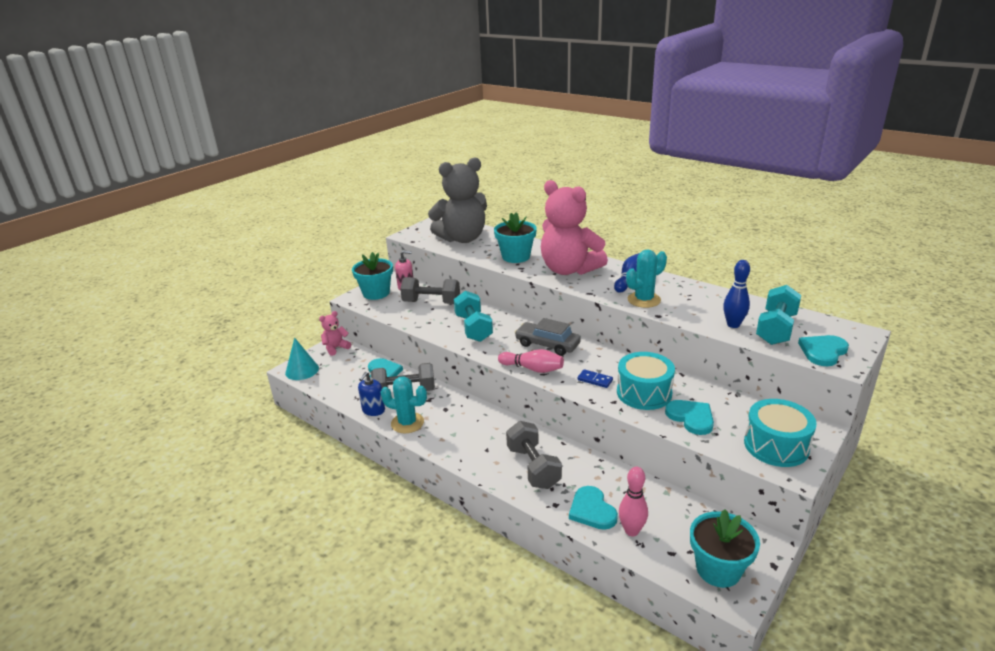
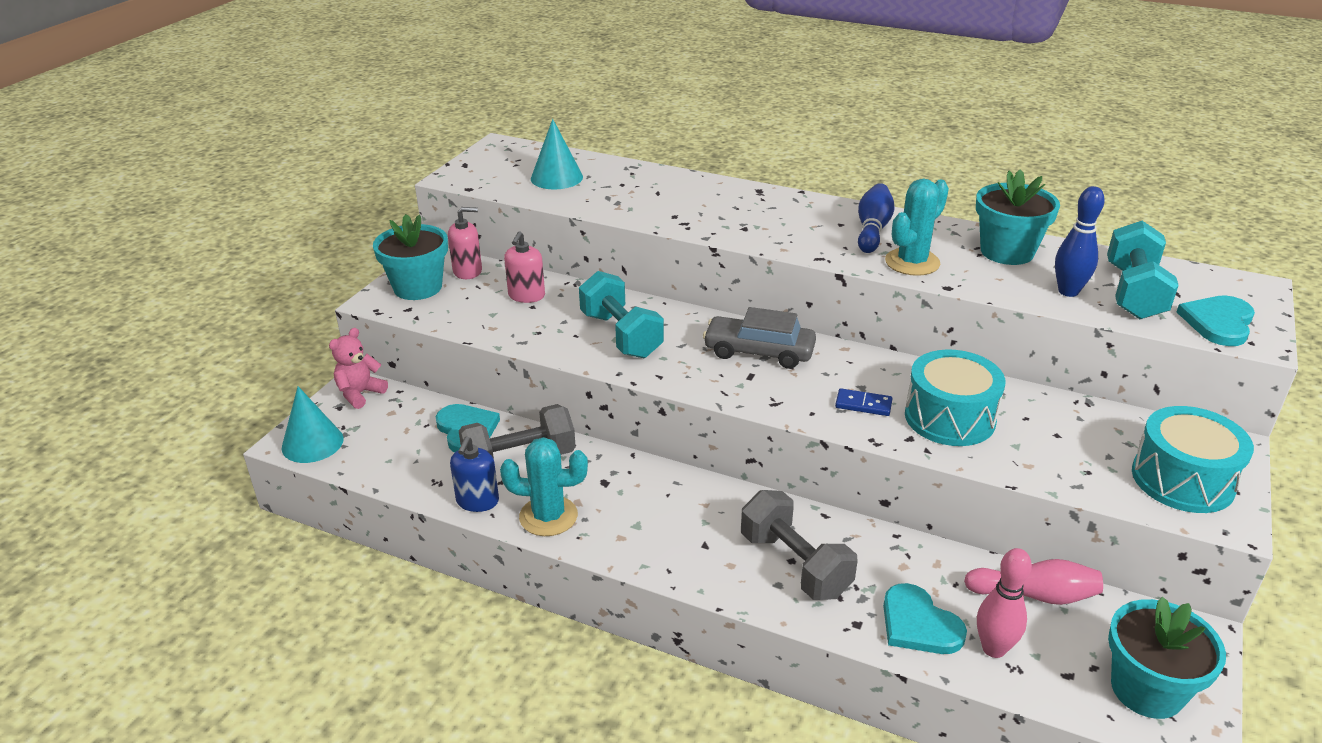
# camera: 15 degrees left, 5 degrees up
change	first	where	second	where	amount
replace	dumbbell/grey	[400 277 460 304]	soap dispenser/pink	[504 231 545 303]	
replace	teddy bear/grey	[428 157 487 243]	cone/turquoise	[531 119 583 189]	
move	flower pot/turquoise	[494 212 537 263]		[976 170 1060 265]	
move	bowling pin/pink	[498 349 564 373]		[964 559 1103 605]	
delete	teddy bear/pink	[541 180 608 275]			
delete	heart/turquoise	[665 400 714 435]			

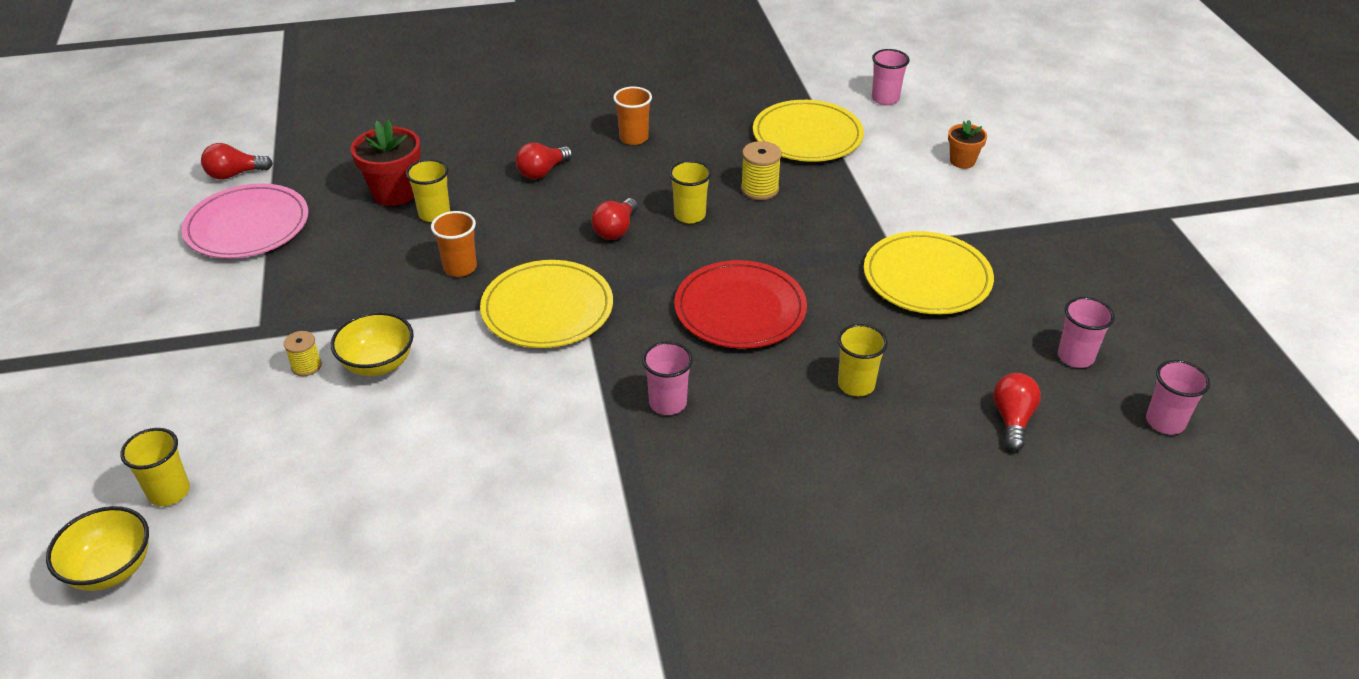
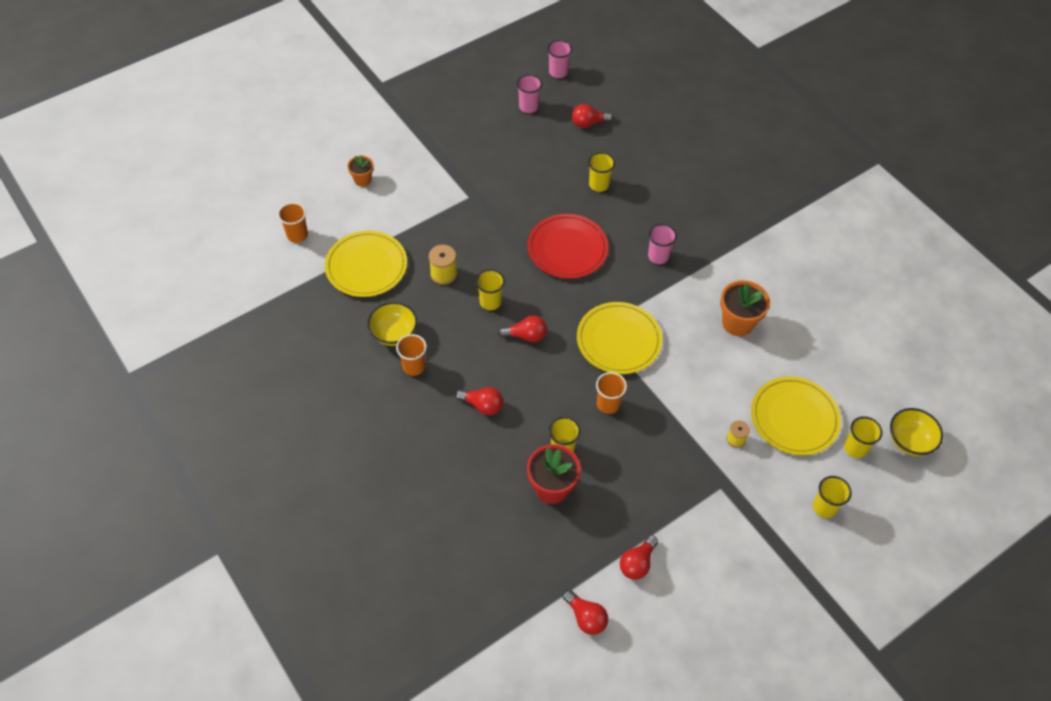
# camera: 115 degrees left, 15 degrees up
change	first	where	second	where	amount
replace	plate/pink	[182 183 308 259]	light bulb/red	[620 535 658 580]	
move	bowl/yellow	[331 312 414 376]		[367 302 417 346]	
move	plate/yellow	[864 231 994 314]		[751 377 841 455]	
recolor	cup/pink	[872 49 910 105]	cup/orange	[278 202 308 243]	
insert			flower pot/orange	[720 280 770 336]	
insert			cup/yellow	[813 476 852 518]	

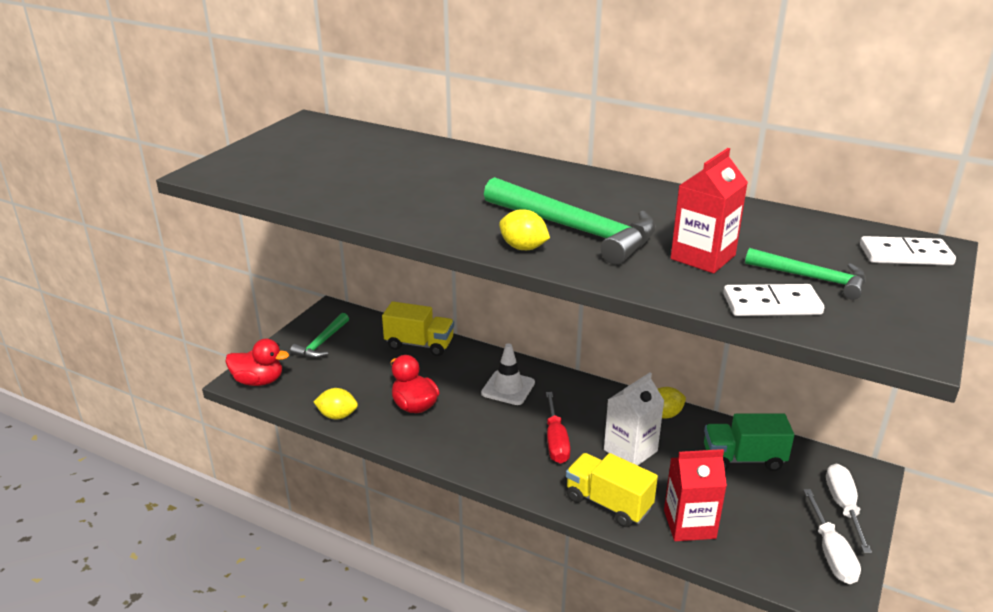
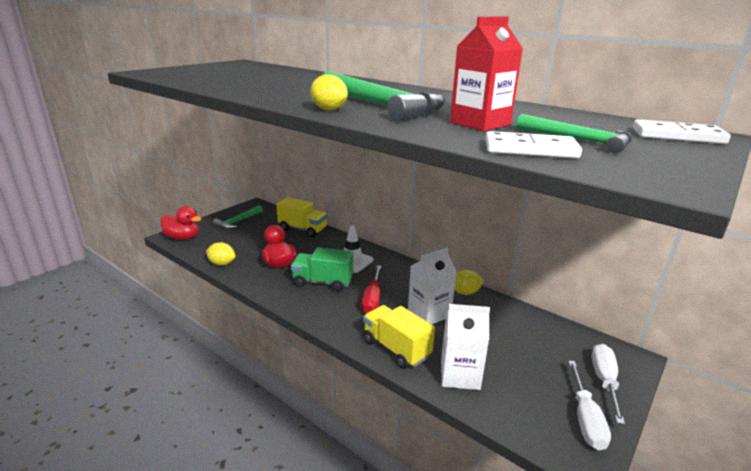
# camera: 10 degrees right, 5 degrees down
change	first	where	second	where	amount
recolor	carton/red	[664 449 727 541]	carton/white	[441 304 490 390]	
move	truck/green	[704 413 794 471]		[291 247 353 292]	

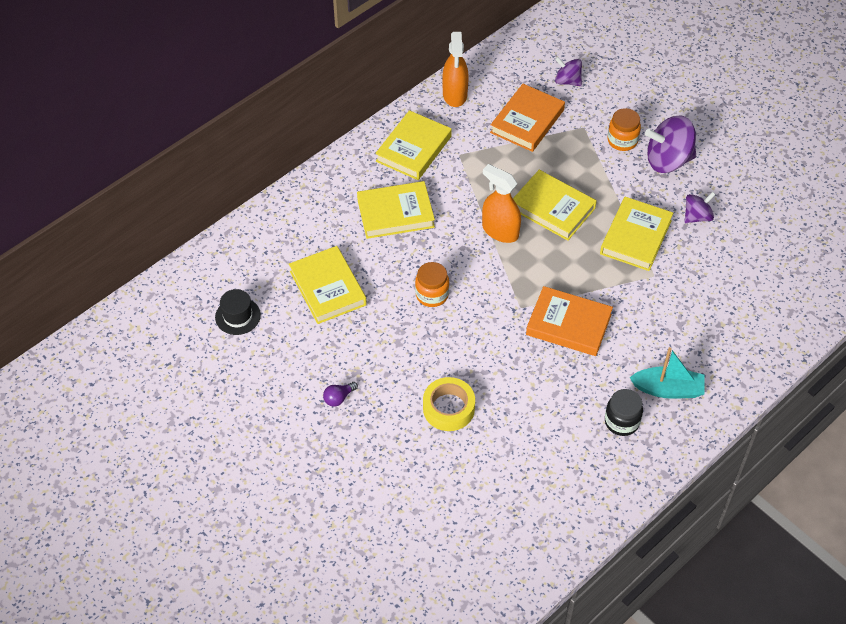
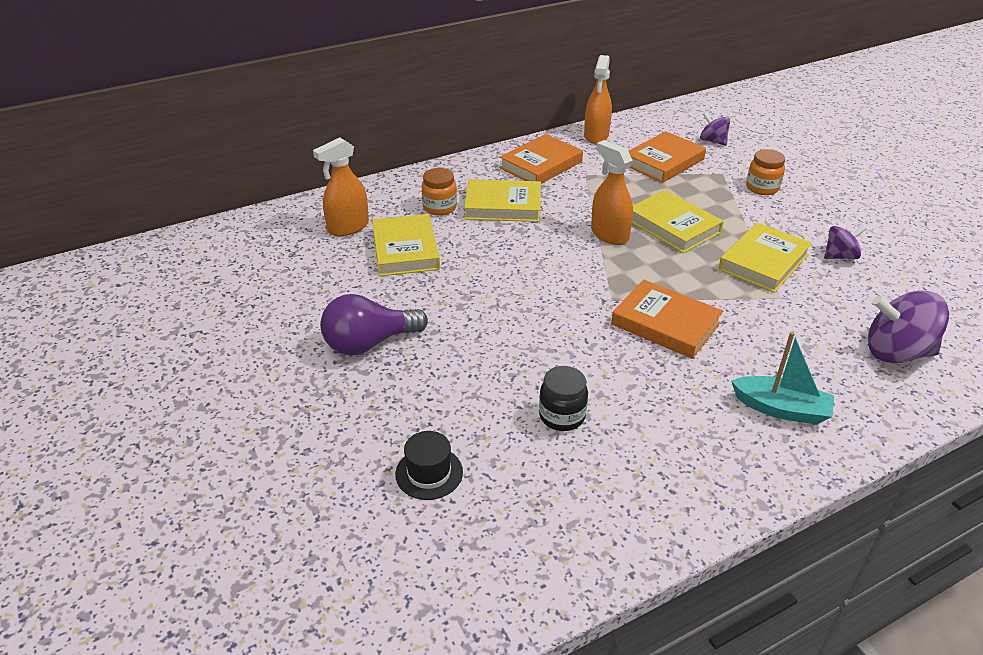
# camera: 15 degrees right, 15 degrees down
change	first	where	second	where	amount
move	hat/black	[215 289 261 335]		[395 431 463 500]	
resize	light bulb/purple	[323 382 358 407]		[320 294 428 355]	x2.27
recolor	book/yellow	[375 110 452 180]	book/orange	[499 134 583 184]	
move	jar/orange	[415 262 449 307]		[422 168 457 216]	
delete	tape/yellow	[423 377 475 431]			
move	jar/black	[605 389 643 436]		[539 366 588 431]	
move	spinning top/purple	[645 115 696 173]		[868 290 949 363]	
insert			spray bottle/orange	[313 137 369 236]	

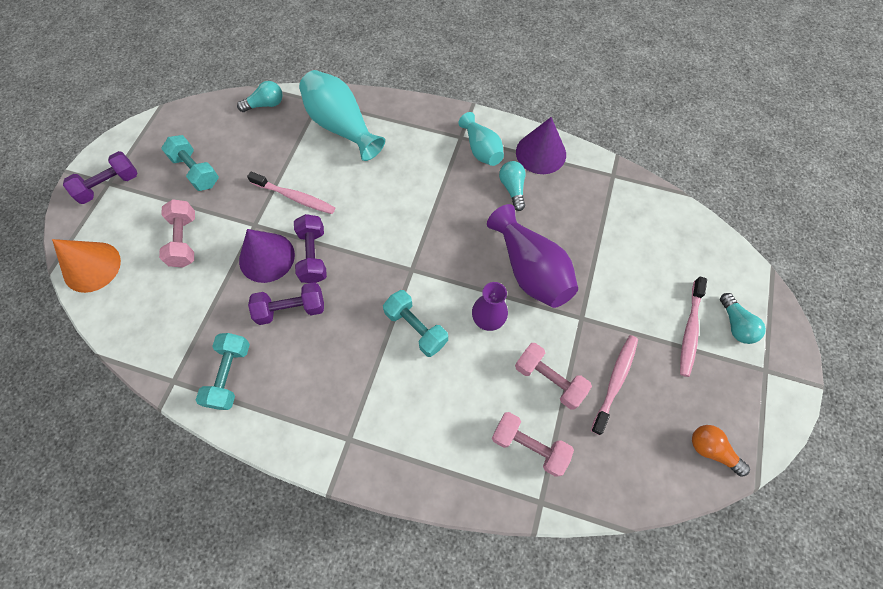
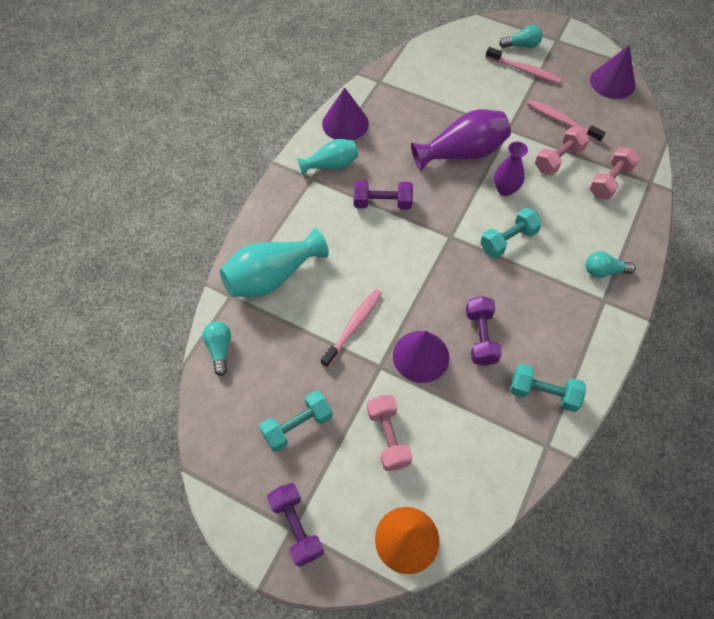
# camera: 80 degrees left, 5 degrees down
change	first	where	second	where	amount
rotate	dumbbell/pink	[159 199 195 268]		[367 395 413 471]	75 degrees clockwise
move	dumbbell/purple	[294 214 327 283]		[354 180 413 210]	
move	light bulb/turquoise	[499 161 526 211]		[585 251 636 278]	
replace	light bulb/orange	[692 425 750 477]	cone/purple	[590 45 635 99]	

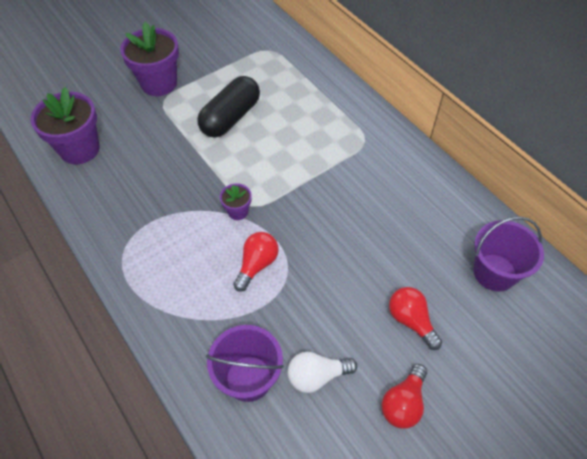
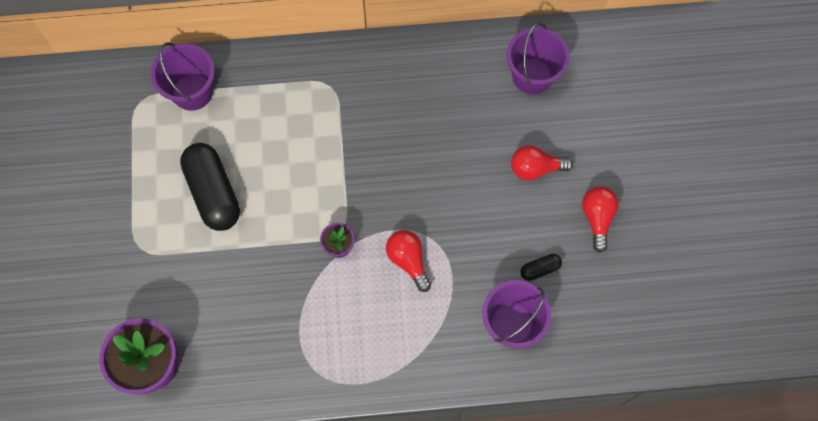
# camera: 60 degrees left, 15 degrees up
change	first	where	second	where	amount
delete	flower pot/purple	[120 22 179 96]			
replace	light bulb/white	[288 352 357 393]	capsule/black	[521 254 562 281]	
rotate	light bulb/red	[381 364 427 429]		[582 186 619 253]	150 degrees counterclockwise
insert			bucket/purple	[151 43 215 111]	

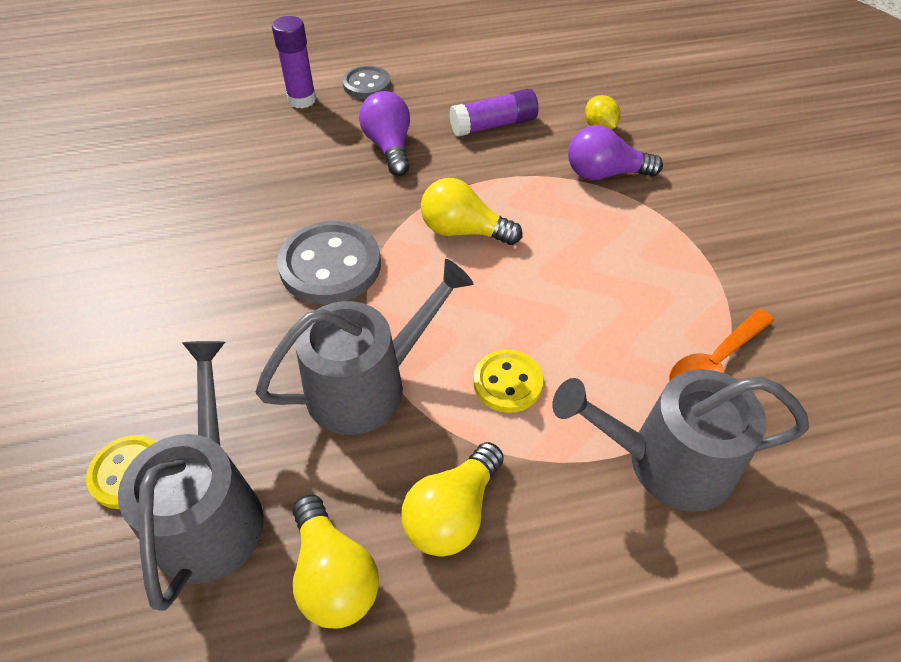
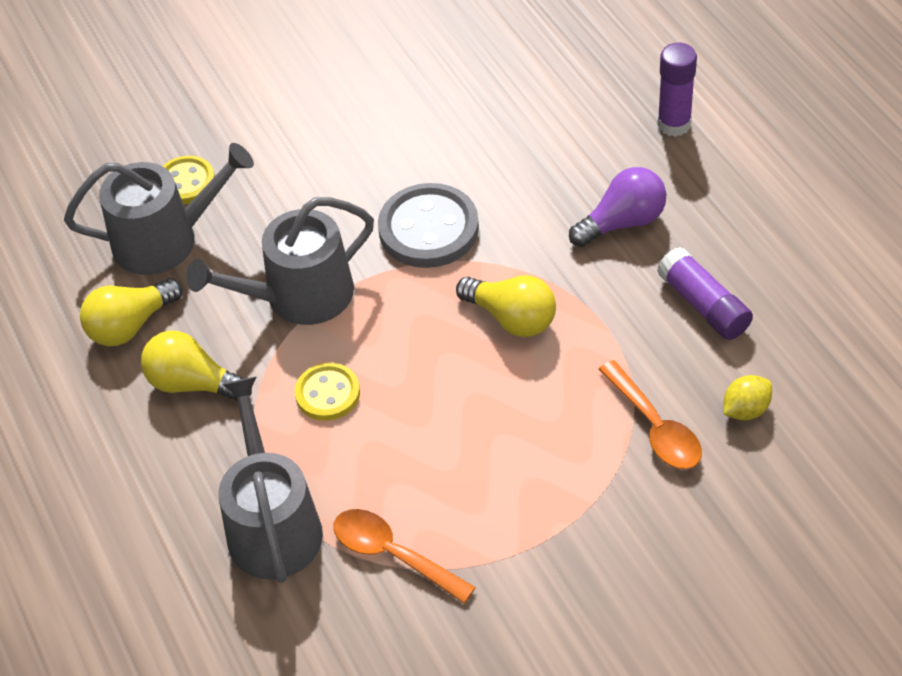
# camera: 80 degrees right, 0 degrees up
change	first	where	second	where	amount
rotate	watering can/grey	[256 259 473 435]		[186 197 374 325]	105 degrees clockwise
delete	button/grey	[342 66 391 99]			
rotate	light bulb/yellow	[421 178 522 245]		[456 276 556 337]	120 degrees clockwise
replace	light bulb/purple	[568 125 663 180]	spoon/orange	[598 360 702 469]	

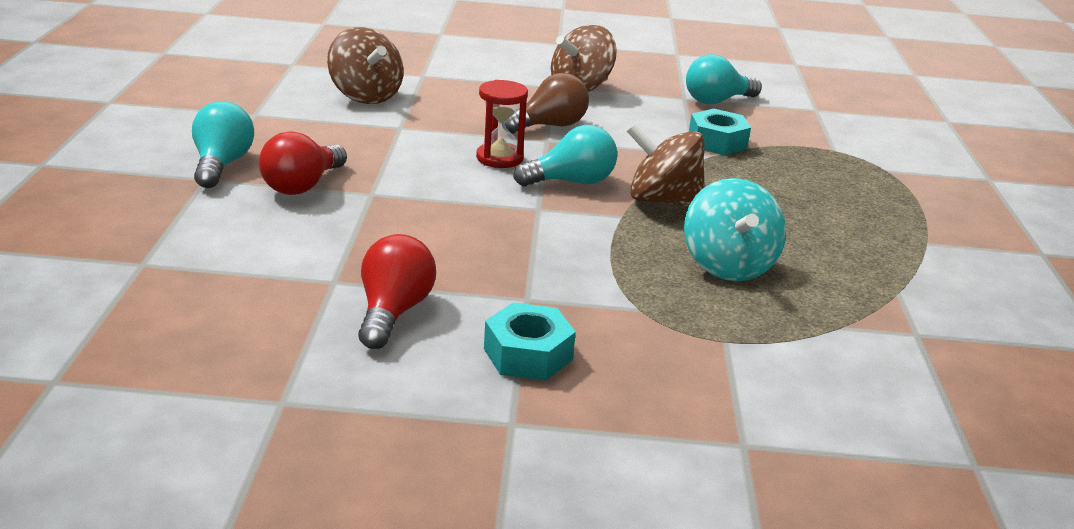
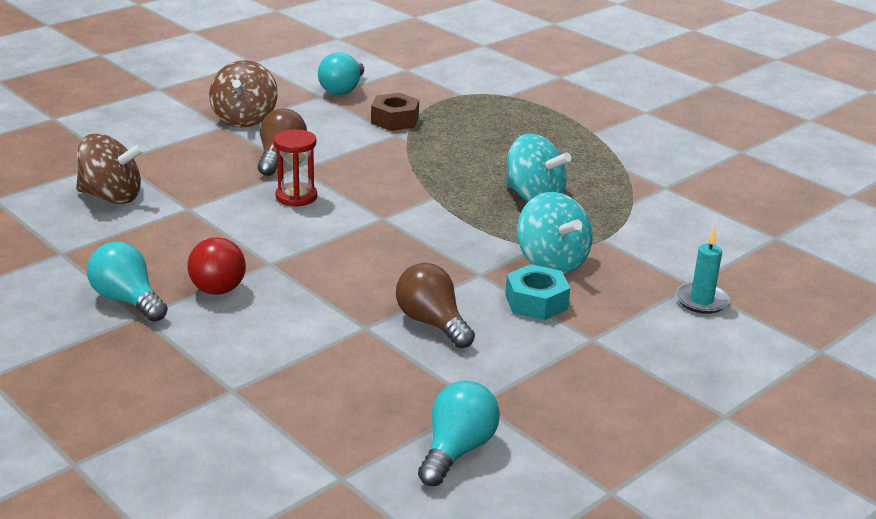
# camera: 45 degrees left, 0 degrees up
change	first	where	second	where	amount
recolor	light bulb/red	[358 234 436 349]	light bulb/brown	[396 263 475 348]	
move	light bulb/turquoise	[513 125 617 187]		[418 381 500 486]	
delete	spinning top/brown	[627 124 705 207]			
recolor	nut/turquoise	[689 109 751 155]	nut/brown	[371 93 419 131]	
insert			spinning top/turquoise	[517 192 593 274]	
insert			candle/turquoise	[675 228 730 314]	

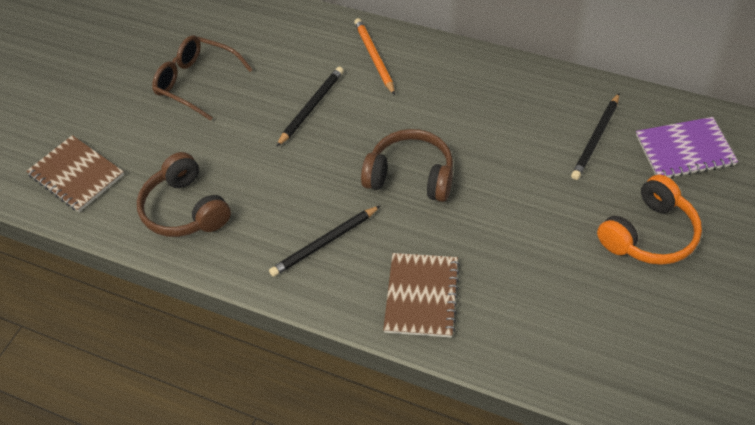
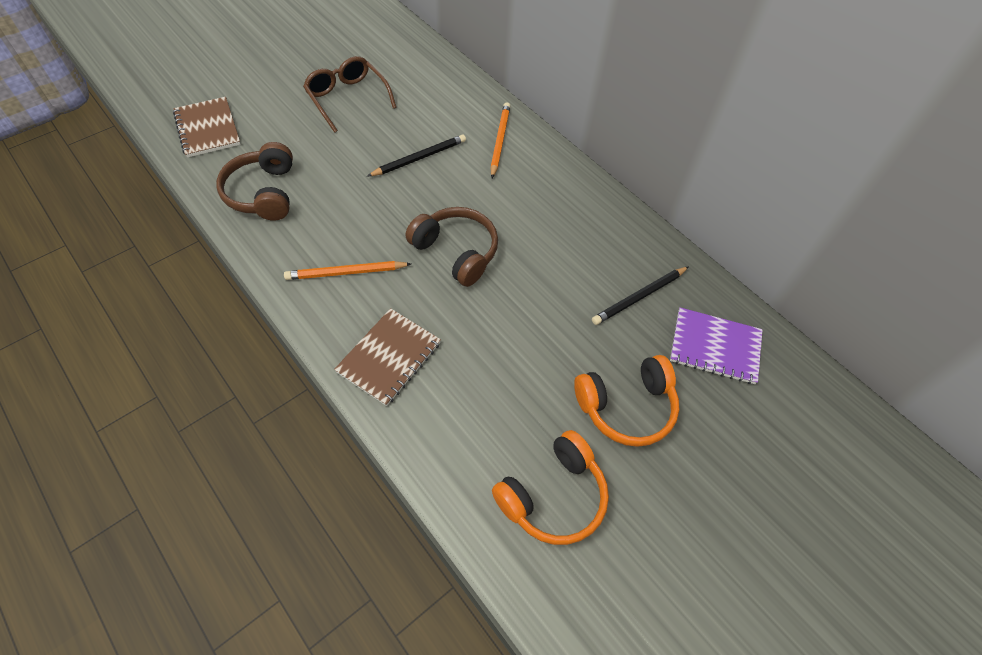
# camera: 20 degrees right, 5 degrees up
change	first	where	second	where	amount
recolor	pencil/black	[269 205 381 277]	pencil/orange	[284 261 411 280]	
insert			headphones/orange	[492 430 609 545]	

